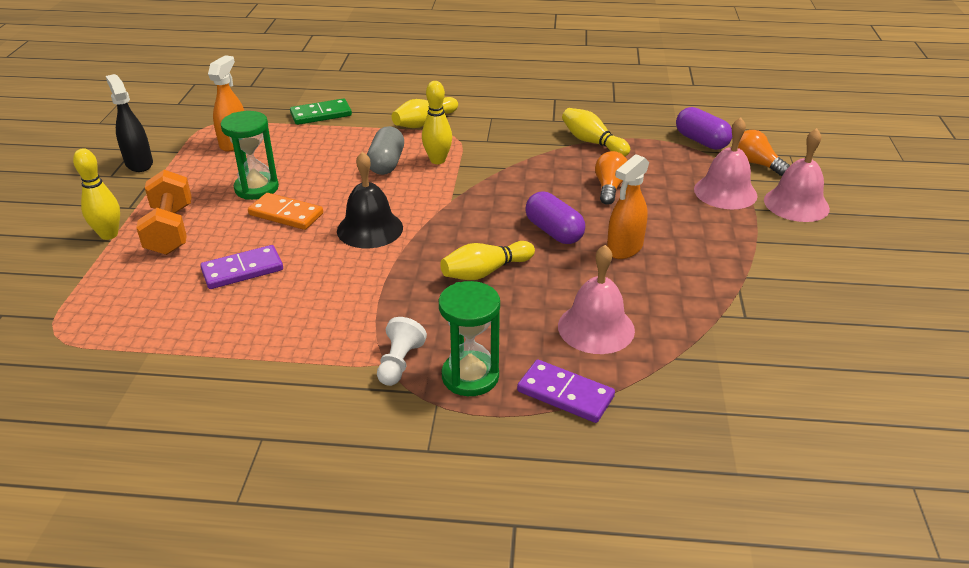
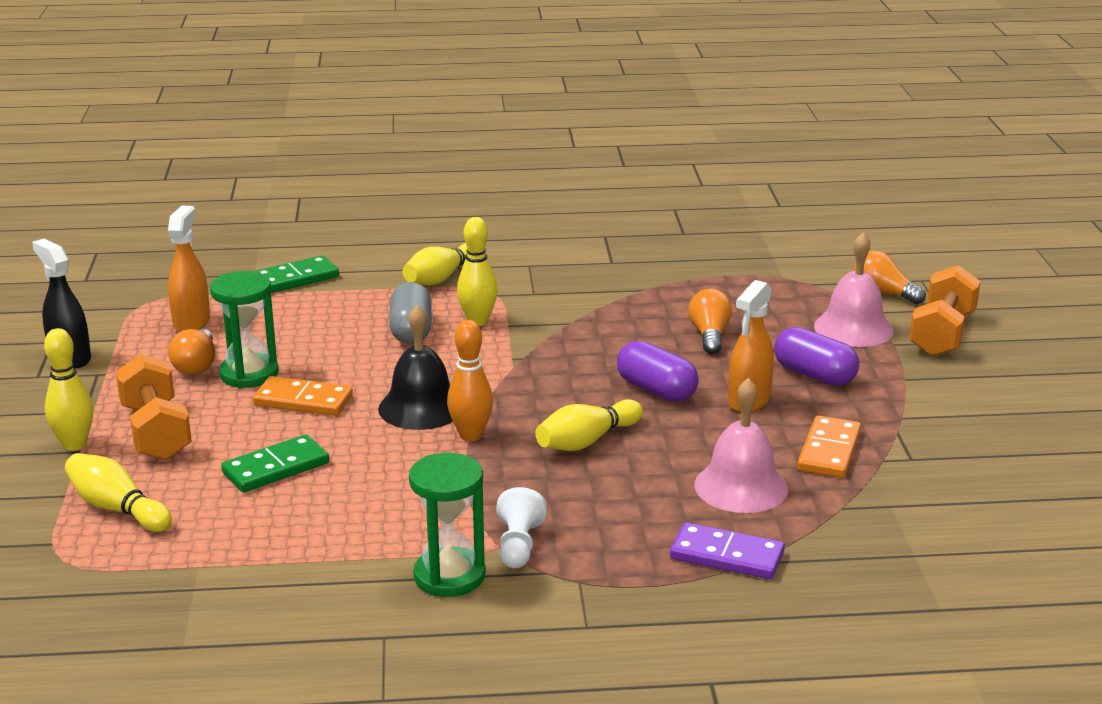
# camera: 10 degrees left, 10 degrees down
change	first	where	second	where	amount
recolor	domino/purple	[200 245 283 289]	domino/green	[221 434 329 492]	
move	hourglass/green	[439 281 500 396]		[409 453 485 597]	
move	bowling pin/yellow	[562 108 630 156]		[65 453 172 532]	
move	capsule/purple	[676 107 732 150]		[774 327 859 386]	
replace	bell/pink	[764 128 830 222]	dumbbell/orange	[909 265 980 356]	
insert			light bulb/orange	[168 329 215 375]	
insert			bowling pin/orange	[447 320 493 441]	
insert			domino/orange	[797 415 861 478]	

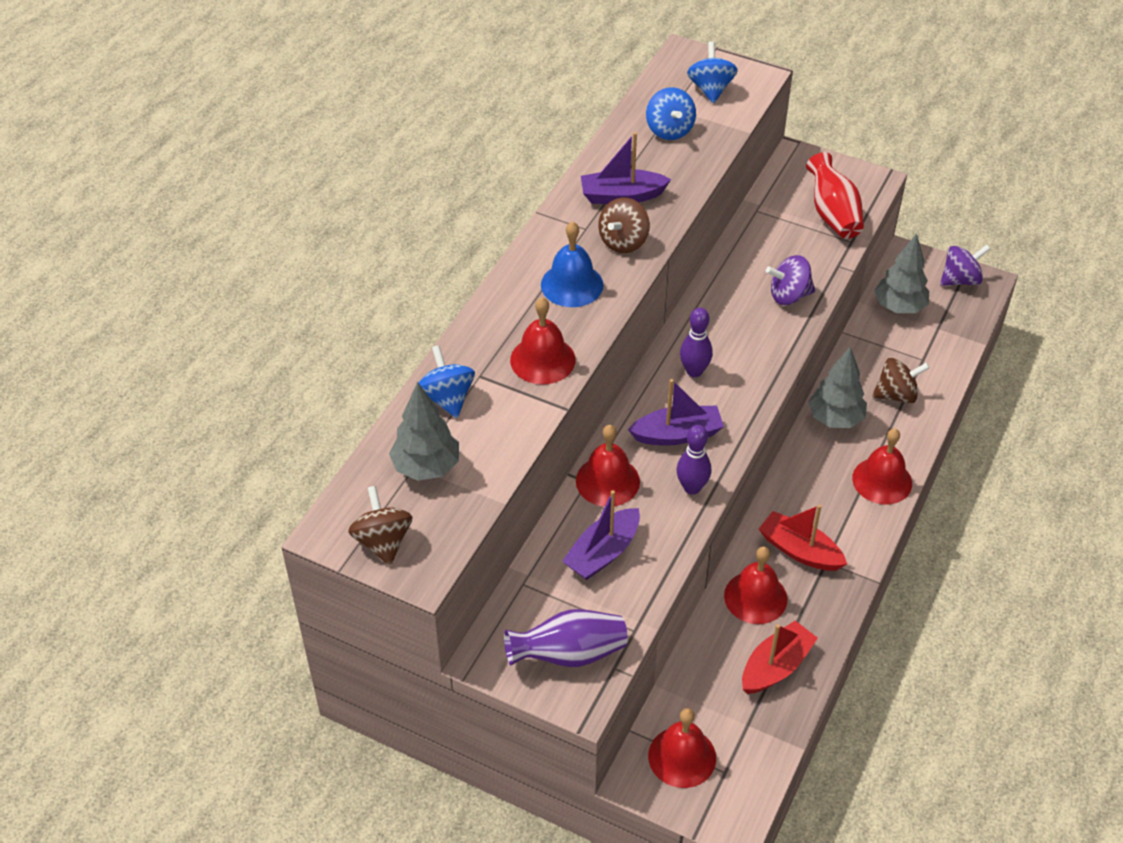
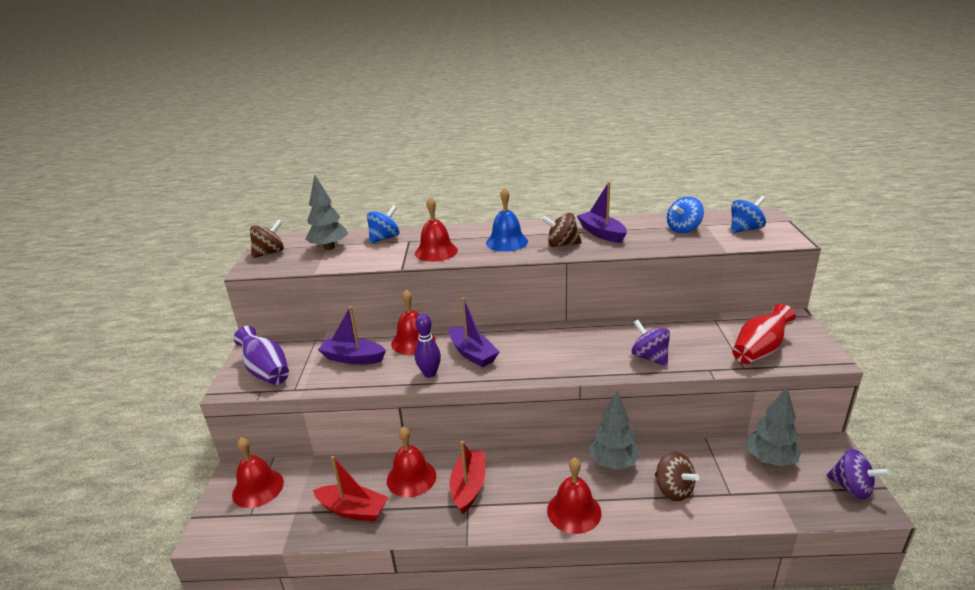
# camera: 65 degrees right, 20 degrees down
change	first	where	second	where	amount
delete	bowling pin/purple	[680 308 713 377]			

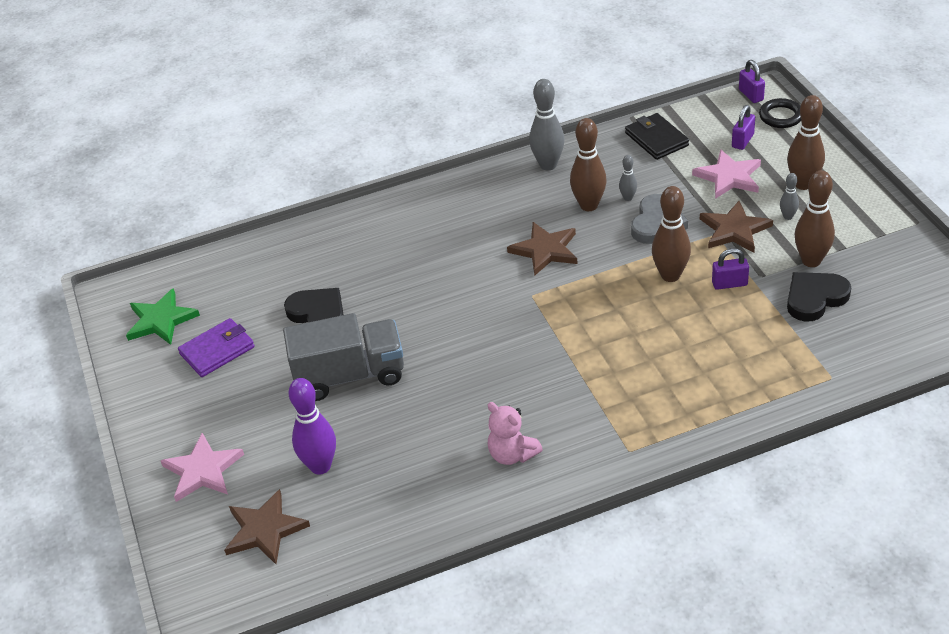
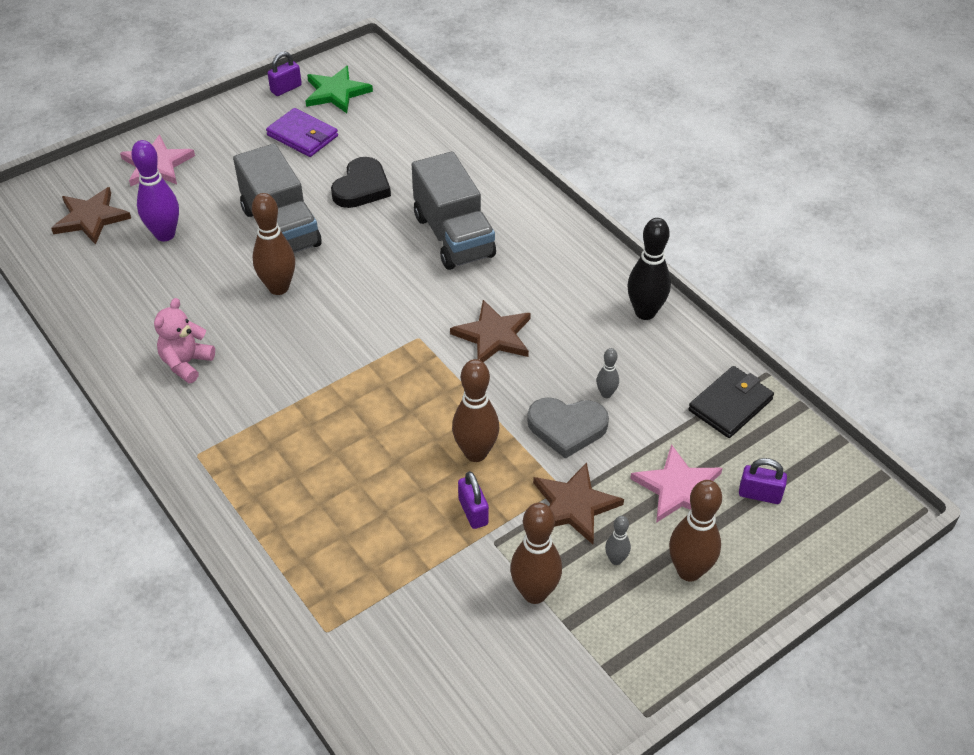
# camera: 70 degrees right, 5 degrees up
change	first	where	second	where	amount
recolor	bowling pin/grey	[529 79 565 170]	bowling pin/black	[627 218 671 320]	
move	bowling pin/brown	[570 118 607 211]		[252 193 295 295]	
move	padlock/purple	[739 60 765 103]		[267 51 302 96]	
delete	ring/black	[759 98 801 128]			
delete	heart/black	[787 272 851 321]			
insert			truck/grey	[412 151 496 270]	

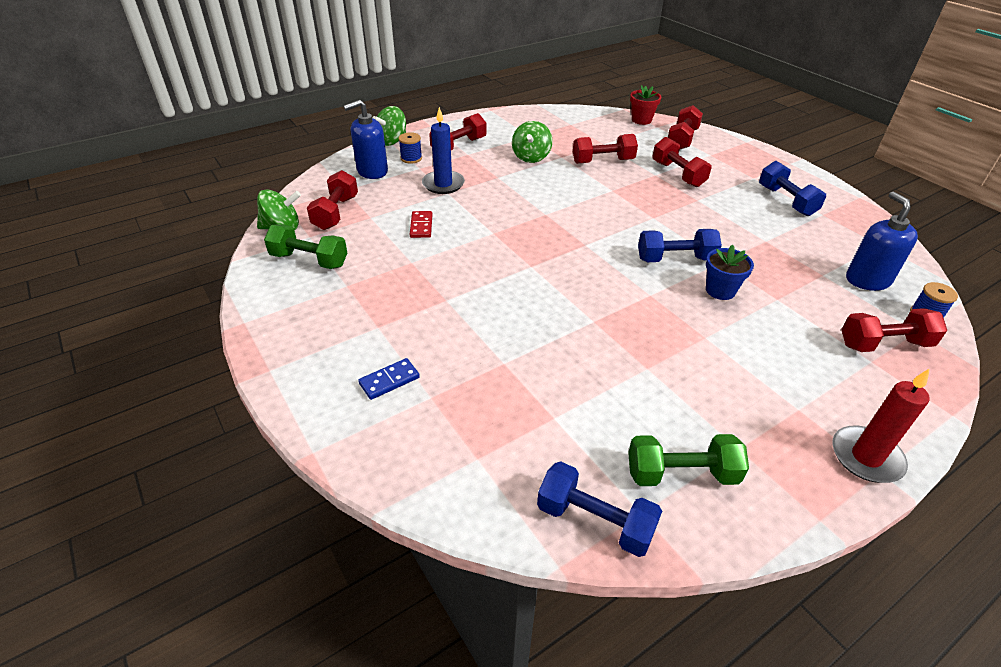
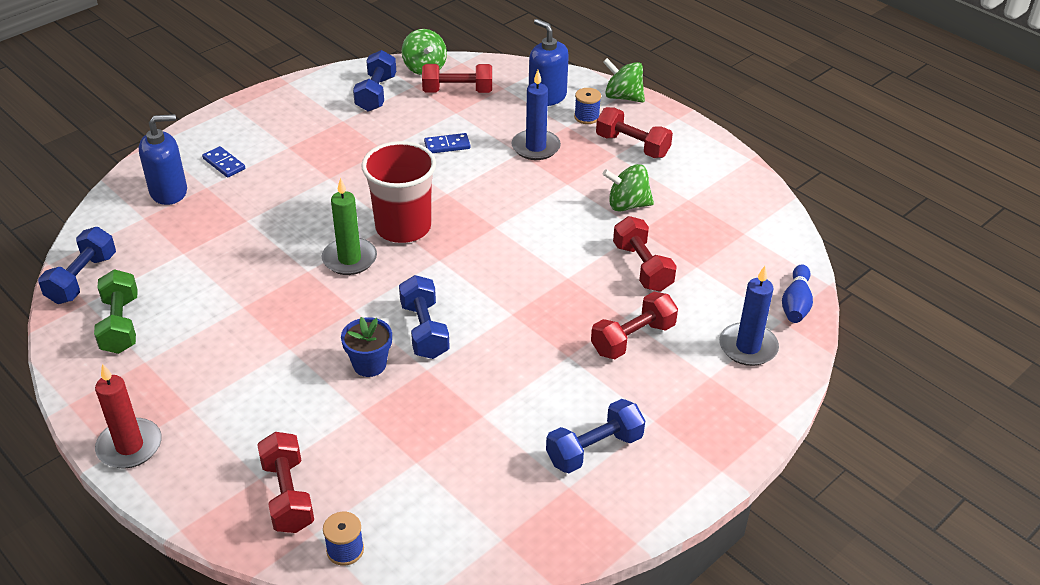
# camera: 80 degrees right, 0 degrees up
change	first	where	second	where	amount
recolor	dumbbell/green	[264 224 347 269]	dumbbell/blue	[353 50 396 112]	
recolor	domino/red	[410 211 433 238]	domino/blue	[424 133 470 153]	
replace	flower pot/red	[630 85 661 125]	bowling pin/blue	[782 264 813 323]	
replace	dumbbell/red	[668 105 703 150]	candle/blue	[719 266 779 366]	
move	soap dispenser/blue	[846 192 918 291]		[139 114 187 205]	
insert			candle/green	[322 178 377 275]	
insert			cup/red	[361 141 436 243]	

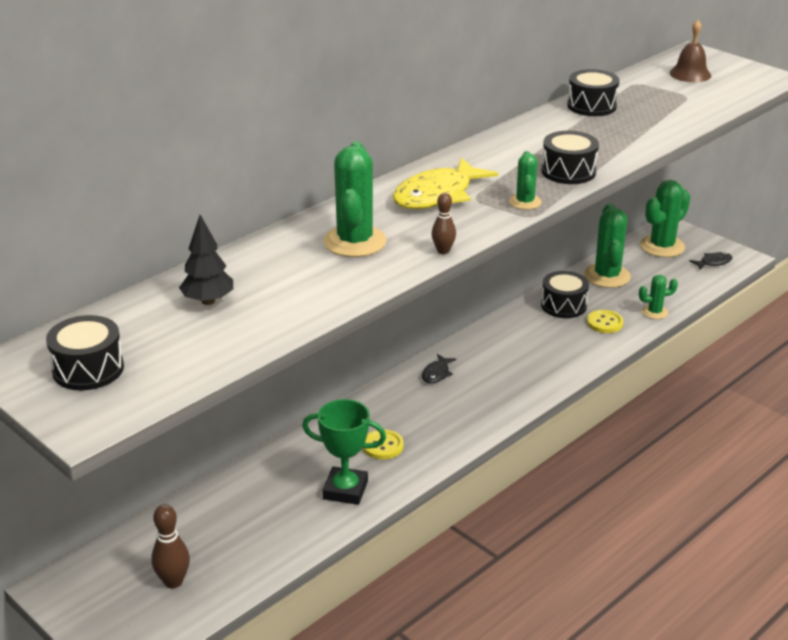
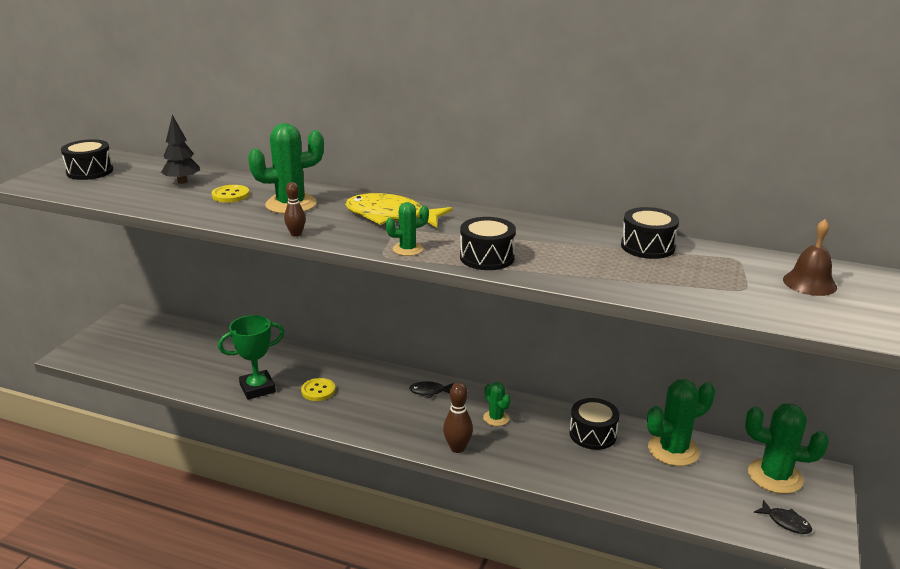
# camera: 65 degrees right, 5 degrees down
change	first	where	second	where	amount
move	bowling pin/brown	[151 504 190 588]		[443 383 473 453]	
rotate	trophy/green	[302 399 386 505]		[218 315 284 400]	75 degrees clockwise
move	button/yellow	[587 310 624 333]		[212 185 249 203]	
move	cactus/green	[639 275 678 319]		[483 382 510 426]	

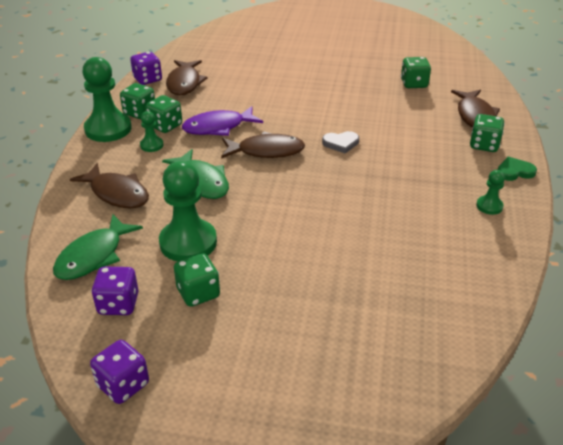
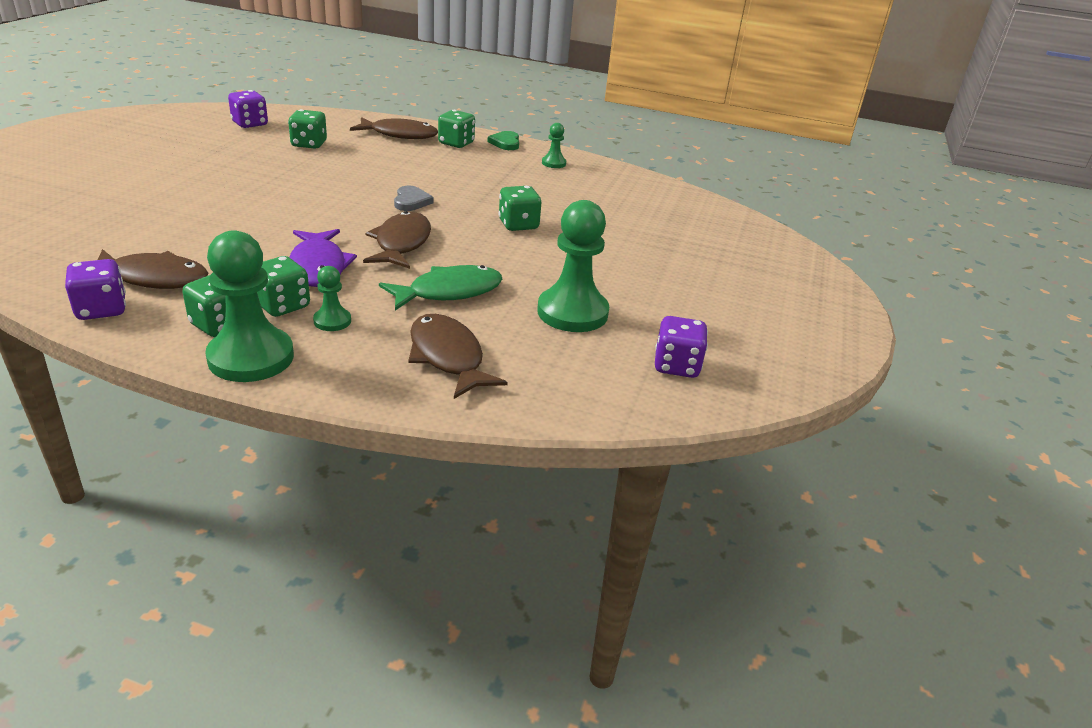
# camera: 85 degrees left, 5 degrees down
change	first	where	second	where	amount
delete	fish/green	[53 214 143 280]			
rotate	fish/brown	[70 163 149 208]		[408 314 508 399]	75 degrees counterclockwise
move	dice/purple	[90 340 149 404]		[228 90 268 128]	
move	dice/green	[174 253 220 307]		[498 186 542 231]	

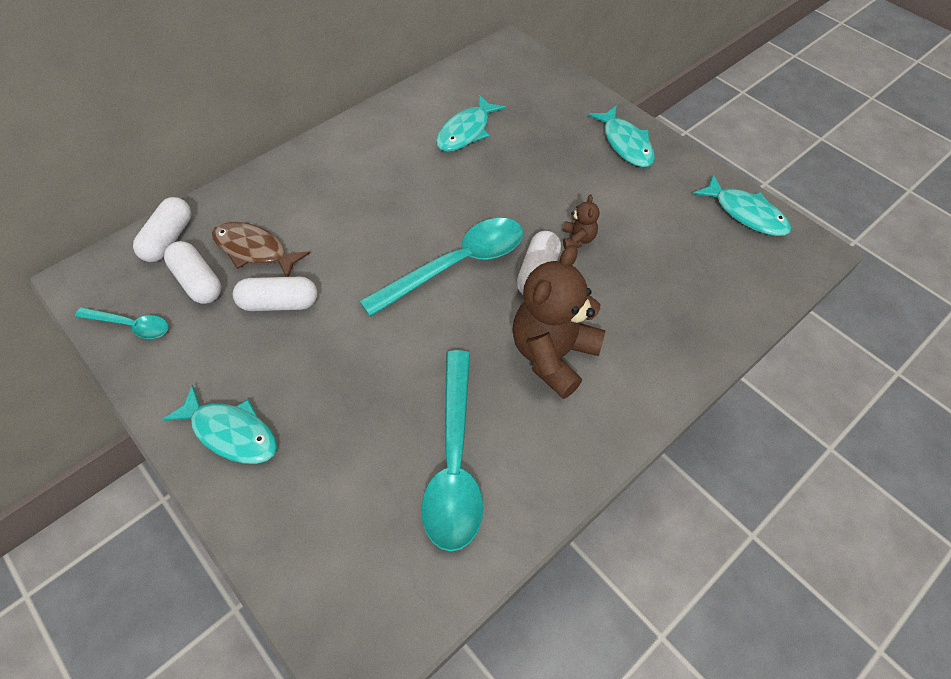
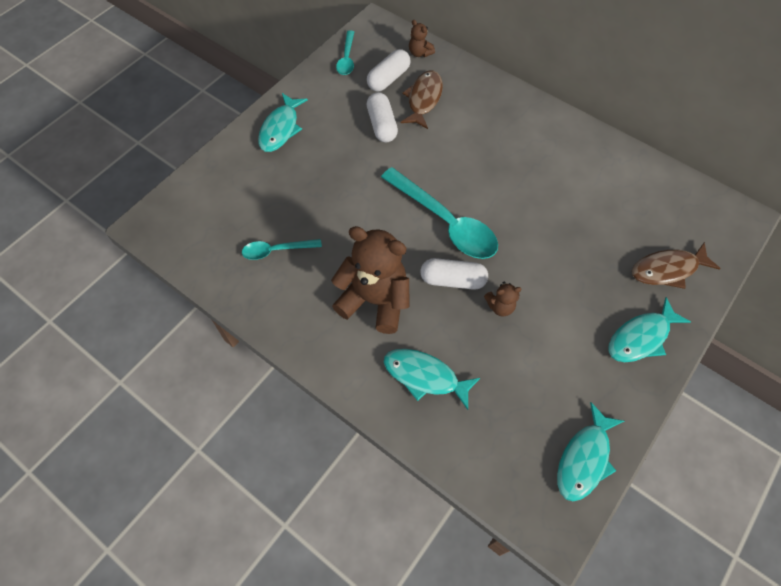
# camera: 80 degrees right, 5 degrees up
change	first	where	second	where	amount
replace	capsule/white	[133 197 191 262]	teddy bear/brown	[409 20 435 57]	
resize	spoon/turquoise	[421 350 483 551]		[242 239 322 260]	x0.52
move	fish/turquoise	[436 95 506 152]		[384 349 480 410]	
insert			fish/brown	[632 242 721 289]	

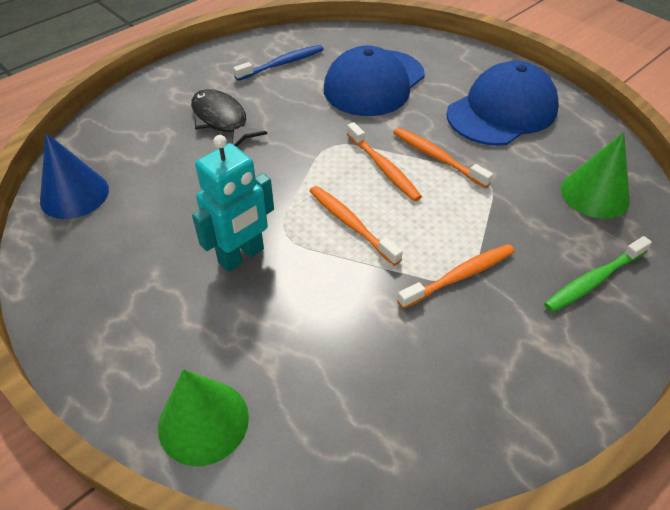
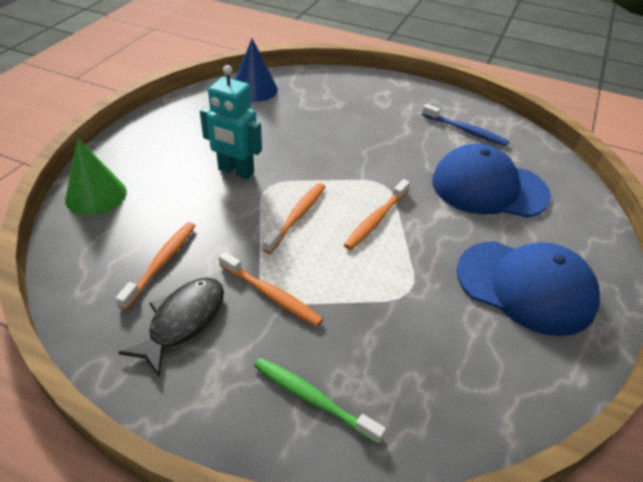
# camera: 65 degrees right, 5 degrees down
change	first	where	second	where	amount
move	fish/black	[191 89 267 147]		[118 278 224 376]	
move	toothbrush/orange	[393 128 493 188]		[115 222 195 310]	
delete	cone/green	[561 132 630 219]			

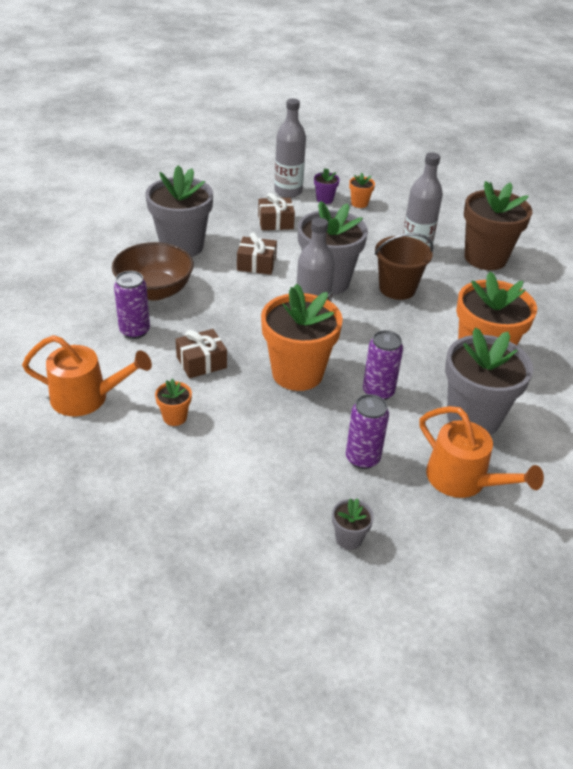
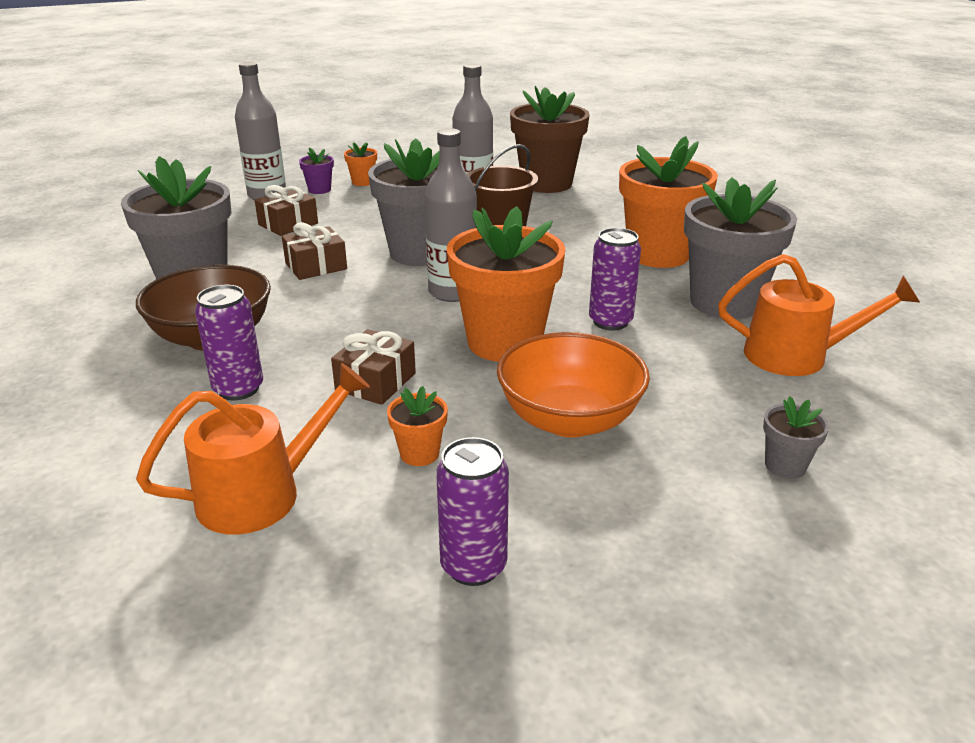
# camera: 35 degrees left, 10 degrees down
change	first	where	second	where	amount
move	can/purple	[346 394 389 469]		[436 437 509 586]	
insert			bowl/orange	[497 332 650 437]	

